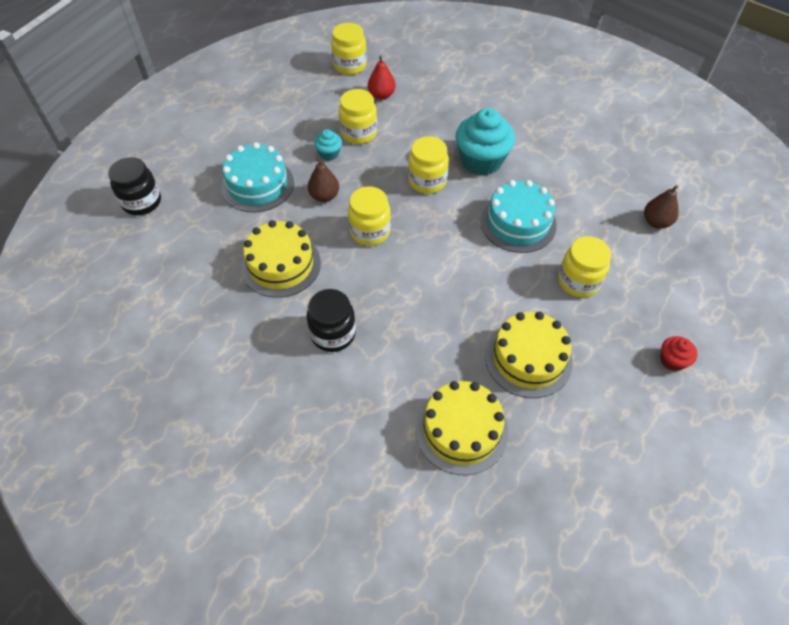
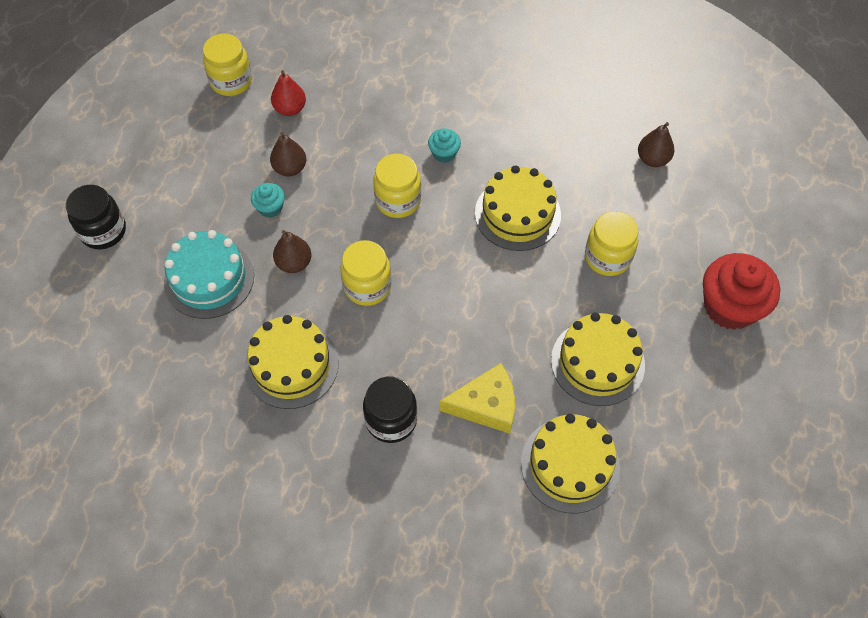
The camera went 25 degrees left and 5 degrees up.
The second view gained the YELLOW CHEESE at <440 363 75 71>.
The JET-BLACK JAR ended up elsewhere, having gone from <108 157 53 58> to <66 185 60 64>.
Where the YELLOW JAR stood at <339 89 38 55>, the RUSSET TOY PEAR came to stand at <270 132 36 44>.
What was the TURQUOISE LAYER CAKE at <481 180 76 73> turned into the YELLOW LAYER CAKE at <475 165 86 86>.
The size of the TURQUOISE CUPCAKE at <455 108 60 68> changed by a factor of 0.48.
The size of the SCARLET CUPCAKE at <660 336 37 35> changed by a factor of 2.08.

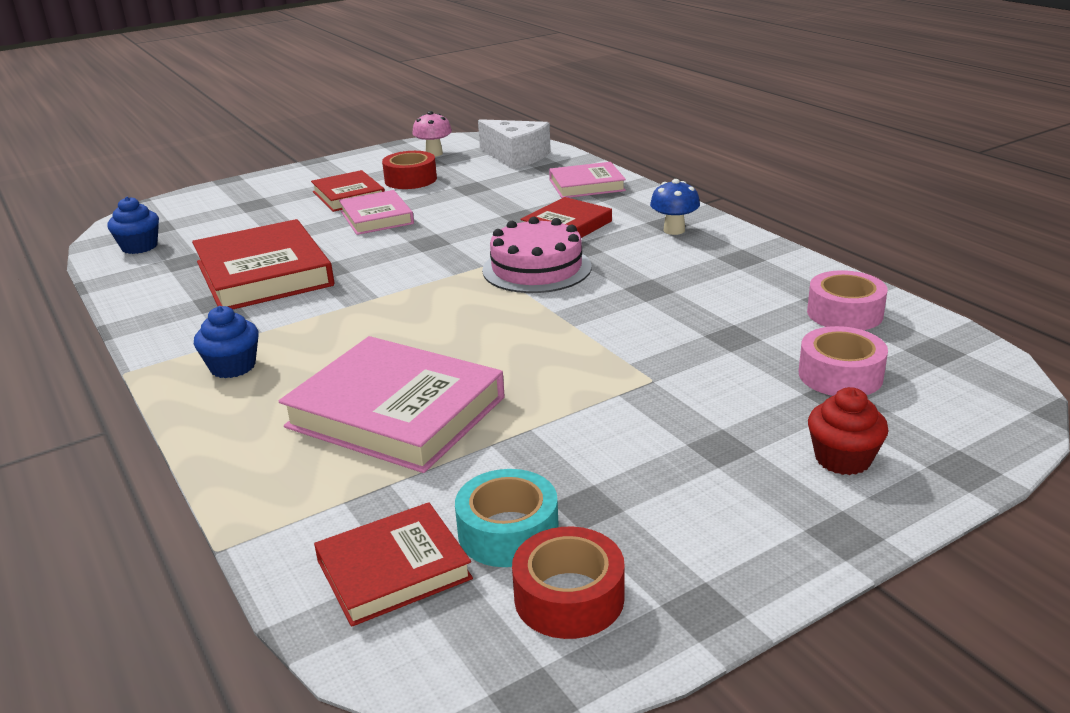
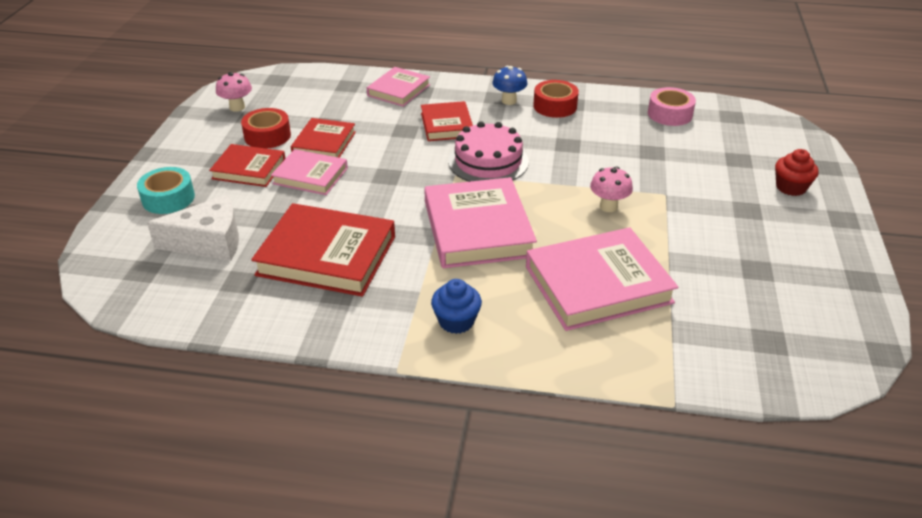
The camera went 50 degrees left and 10 degrees up.
The second view lost the BLUE CUPCAKE at <107 197 52 57>.
The second view lost the ROSY TAPE at <799 326 89 70>.
The second view gained the ROSY HARDBACK at <424 177 113 91>.
The second view gained the ROSY TOADSTOOL at <590 166 43 46>.
The SCARLET HARDBACK ended up elsewhere, having gone from <314 502 159 125> to <291 118 65 40>.
The TURQUOISE TAPE ended up elsewhere, having gone from <455 469 104 98> to <137 167 58 47>.
The PURE WHITE CHEESE ended up elsewhere, having gone from <478 119 73 50> to <147 195 92 66>.
The SCARLET TAPE ended up elsewhere, having gone from <512 527 113 112> to <533 80 46 38>.

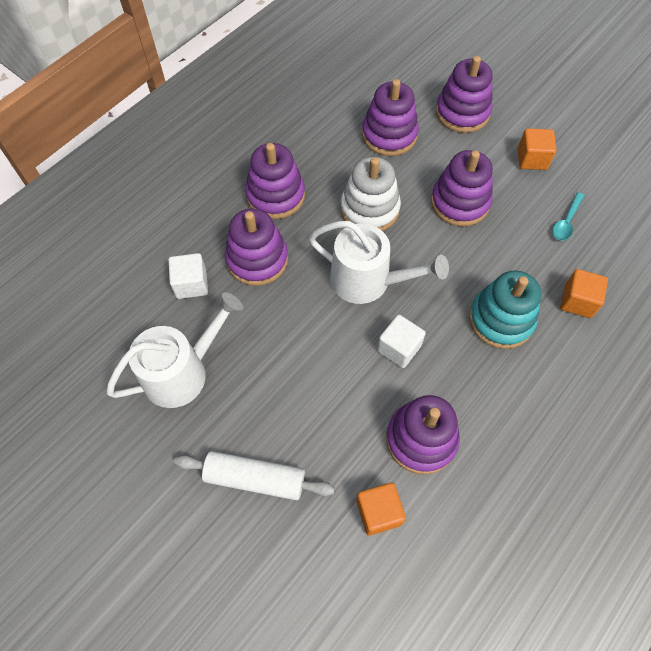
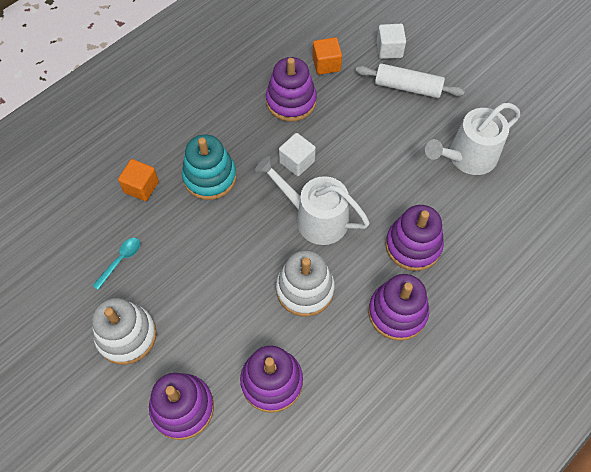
The camera went 175 degrees left and 0 degrees up.
The second view lost the ROYAL PURPLE RING STACKER at <431 150 62 76>.
The PURE WHITE CUBE ended up elsewhere, having gone from <168 253 40 46> to <376 24 30 35>.
Where the ORANGE-COLOURED CUBE stood at <518 128 38 42>, the PURE WHITE RING STACKER came to stand at <92 298 65 67>.

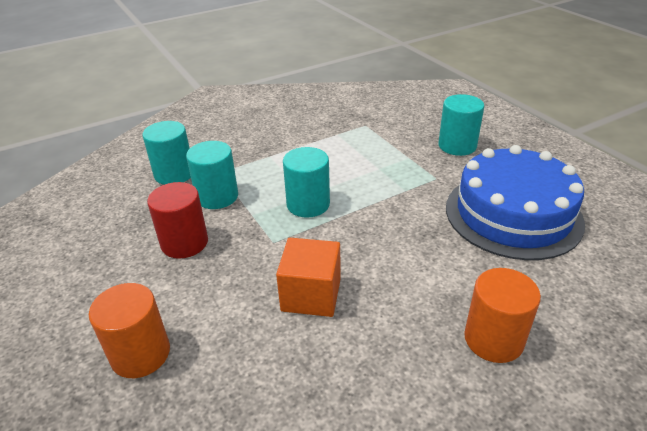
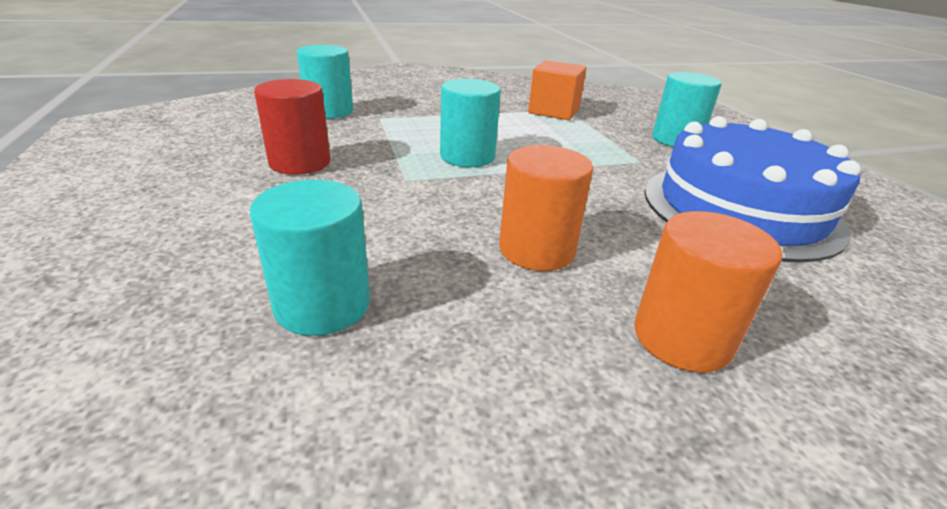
The camera went 10 degrees right and 5 degrees down.
The ORANGE-COLOURED CYLINDER SHAPE ended up elsewhere, having gone from <89 283 81 95> to <499 145 94 126>.
The TURQUOISE CYLINDER SHAPE ended up elsewhere, having gone from <186 141 52 68> to <250 180 120 156>.
The ORANGE-COLOURED CUBE ended up elsewhere, having gone from <276 238 65 79> to <528 60 58 60>.

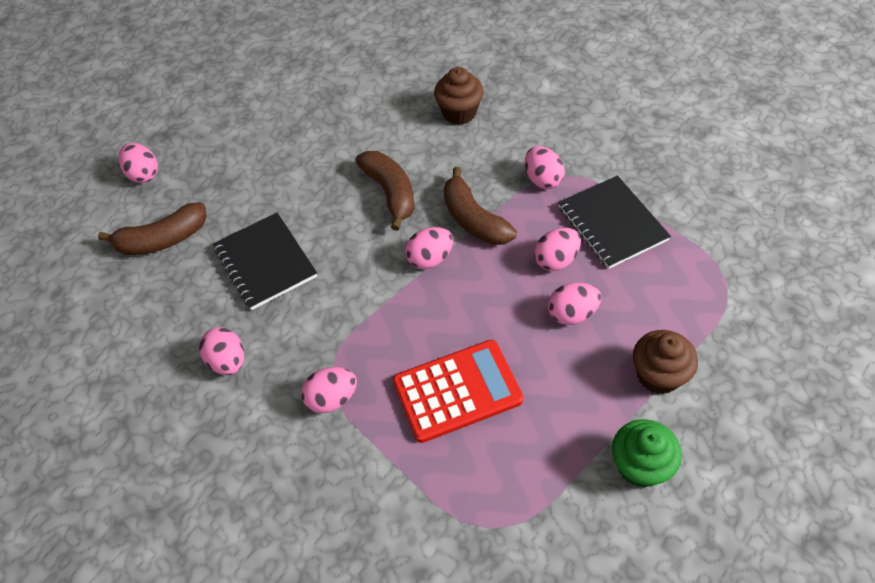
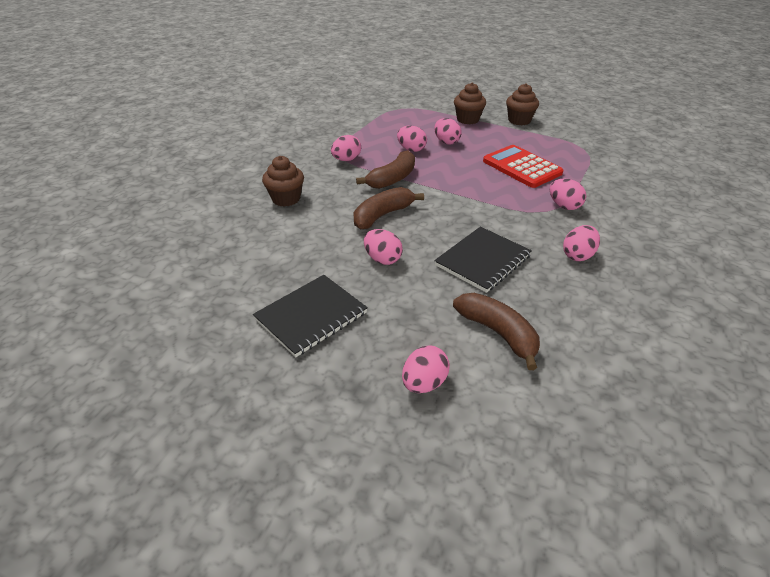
The camera went 110 degrees left and 15 degrees down.
The ROSY EGG SHAPE ended up elsewhere, having gone from <405 227 48 42> to <364 229 39 36>.
The JET-BLACK EXERCISE BOOK ended up elsewhere, having gone from <558 175 113 94> to <253 275 115 82>.
What was the GREEN CUPCAKE at <612 419 70 69> turned into the RUSSET CUPCAKE at <506 83 33 42>.

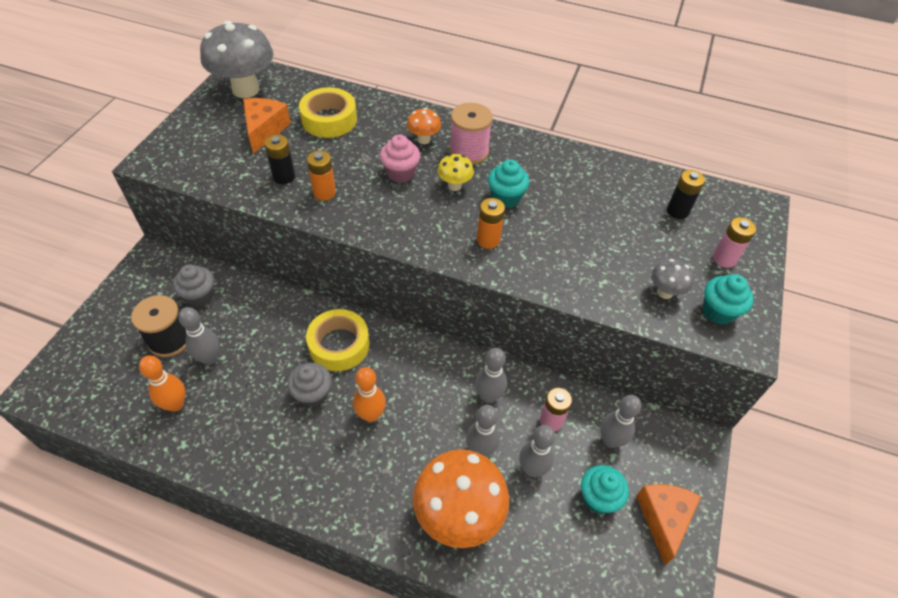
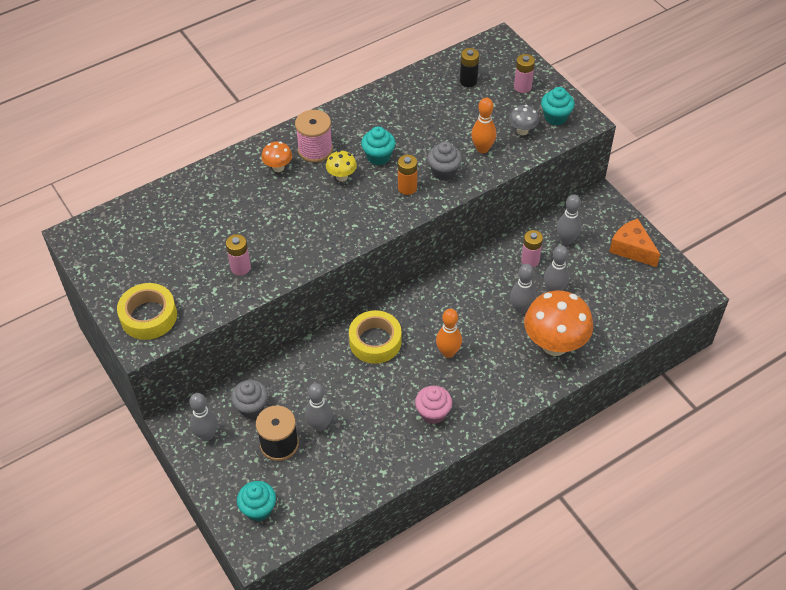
The camera went 50 degrees left and 0 degrees up.
The second view lost the GREY TOADSTOOL at <200 21 74 77>.
The second view lost the ORANGE-COLOURED CHEESE at <243 98 48 56>.
The second view lost the ORANGE-COLOURED POWER CELL at <307 150 29 51>.
The ORANGE-COLOURED TENPIN ended up elsewhere, having gone from <139 356 46 56> to <471 98 25 55>.
The GREY CUPCAKE ended up elsewhere, having gone from <287 363 45 45> to <427 141 35 40>.
The YELLOW TAPE ended up elsewhere, having gone from <299 87 58 51> to <117 283 60 57>.
The ROSY CUPCAKE ended up elsewhere, having gone from <380 135 40 48> to <415 386 37 38>.
The GREY TENPIN ended up elsewhere, having gone from <475 348 32 55> to <189 393 29 48>.
The TURQUOISE CUPCAKE ended up elsewhere, having gone from <581 465 48 49> to <237 481 39 40>.
What was the JET-BLACK POWER CELL at <264 135 31 49> turned into the ROSY POWER CELL at <226 234 25 41>.

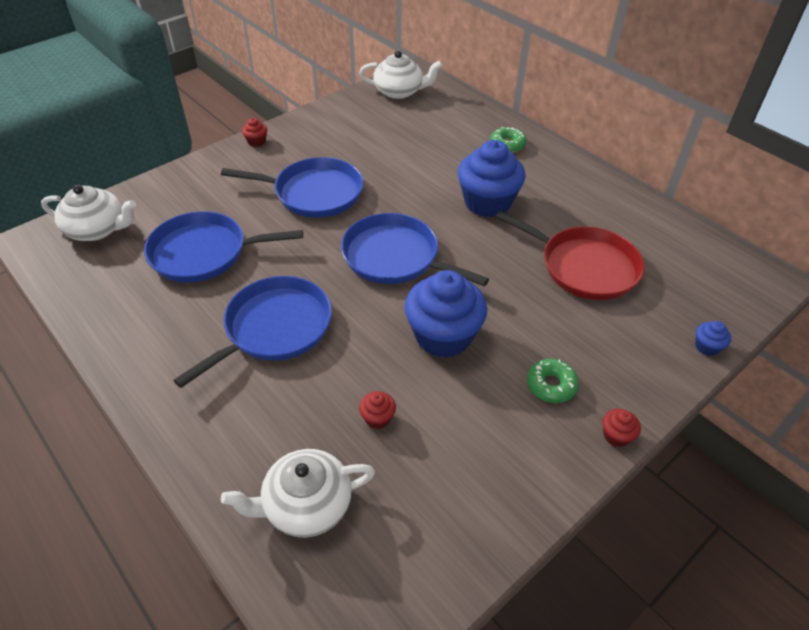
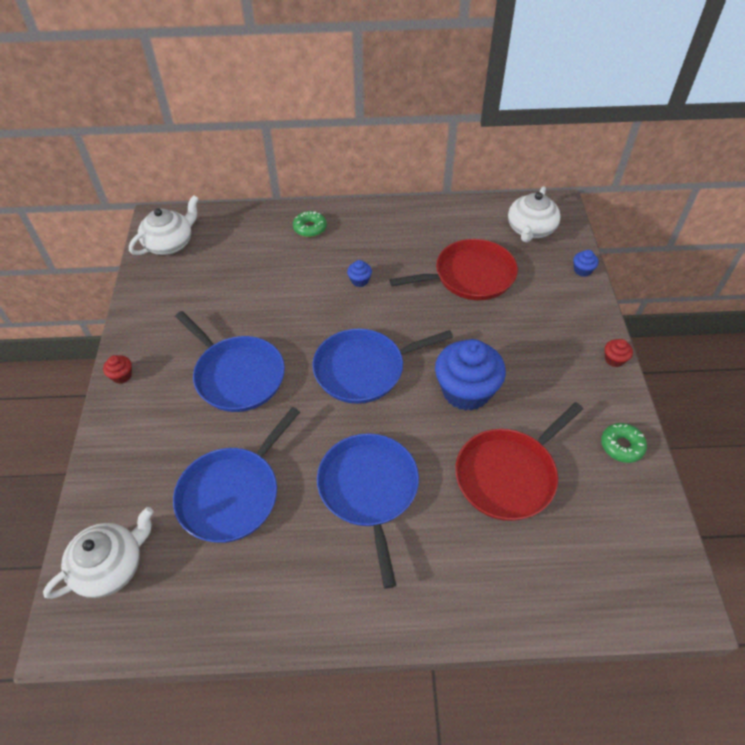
The camera went 50 degrees left and 5 degrees up.
The PURE WHITE CHINA TEAPOT ended up elsewhere, having gone from <221 449 154 89> to <508 186 53 56>.
The GREEN DOUGHNUT ended up elsewhere, having gone from <527 359 52 44> to <601 423 46 40>.
Where the SCARLET CUPCAKE stood at <359 391 37 38>, the SCARLET SKILLET came to stand at <455 402 128 119>.
The BLUE SKILLET at <221 157 143 61> ended up facing another way, 90 degrees clockwise from before.
The size of the BLUE CUPCAKE at <458 140 67 77> changed by a factor of 0.41.

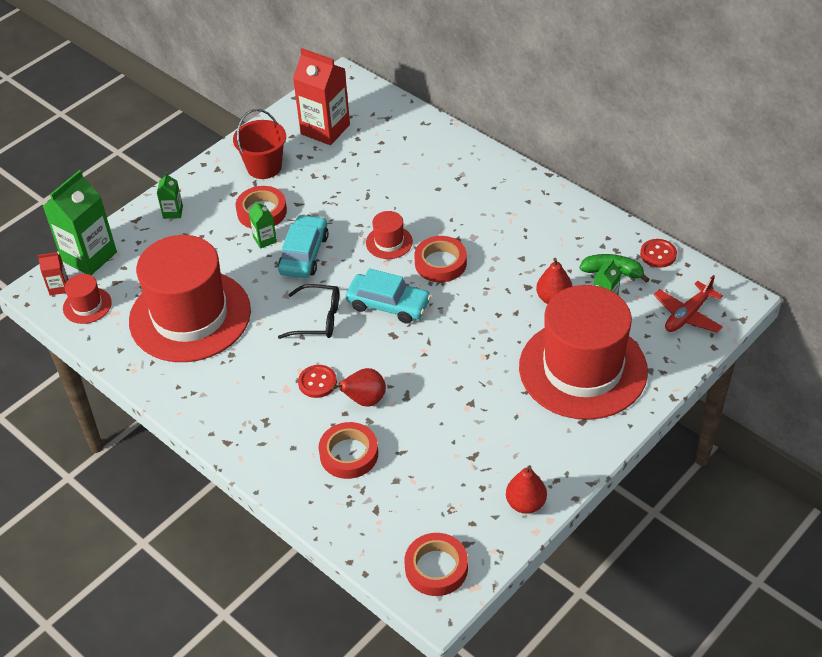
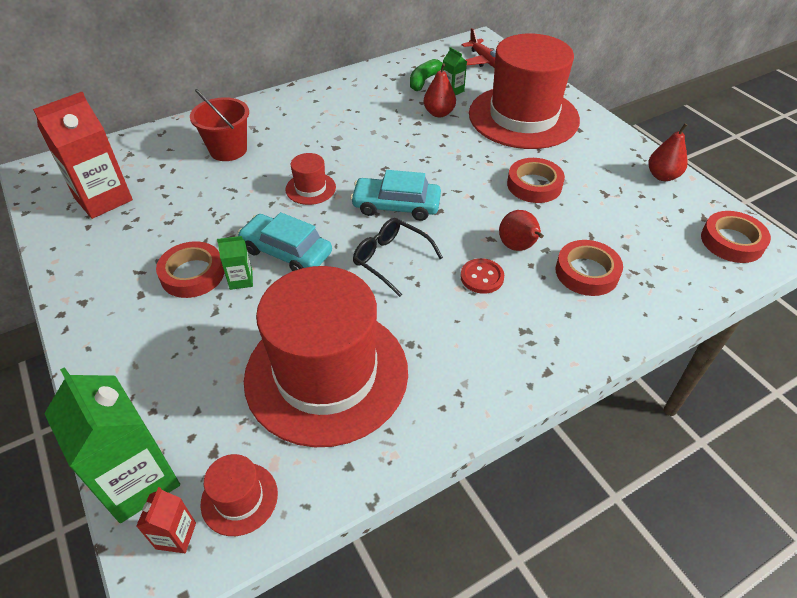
The camera went 75 degrees left and 0 degrees up.
The second view lost the GREEN CARTON at <157 172 26 47>.
The second view lost the SCARLET BUTTON at <640 239 37 29>.
The SCARLET PAIL ended up elsewhere, having gone from <233 109 53 70> to <190 89 59 72>.
The SCARLET TAPE ended up elsewhere, having gone from <414 236 53 46> to <507 158 58 45>.
The JET-BLACK GLASSES at <278 284 61 55> ended up facing another way, 75 degrees counterclockwise from before.
The TURQUOISE CAR at <346 268 85 56> ended up facing another way, 120 degrees counterclockwise from before.

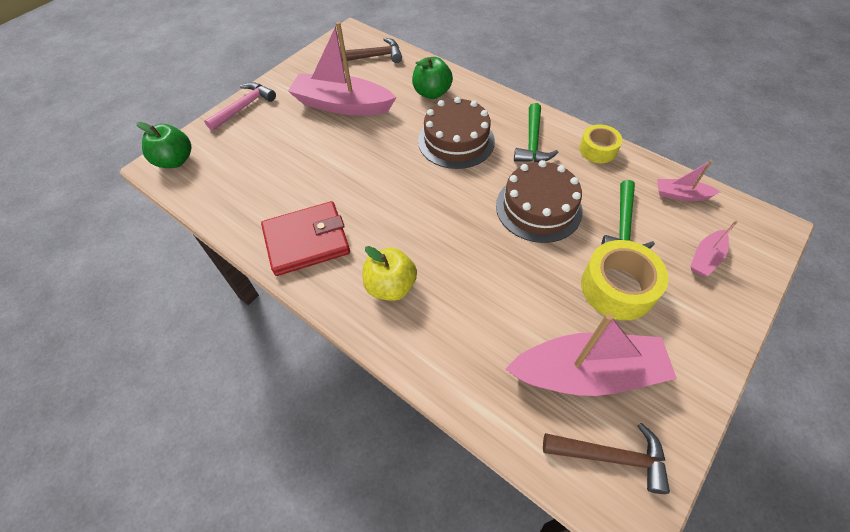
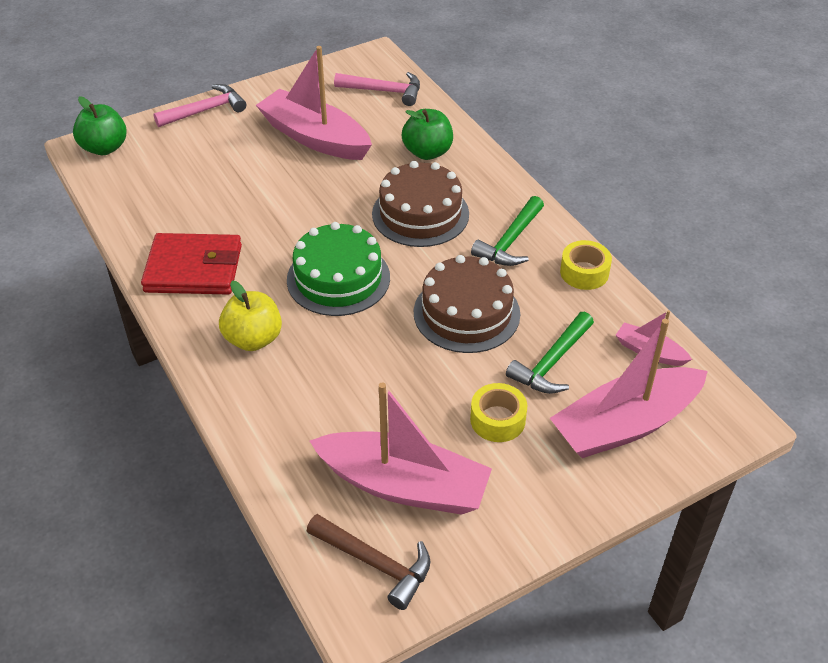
The camera went 20 degrees right and 10 degrees down.
The second view gained the GREEN LAYER CAKE at <287 222 103 94>.
What was the RUSSET CLAW HAMMER at <340 38 62 25> turned into the ROSY CLAW HAMMER at <334 72 86 34>.
The size of the YELLOW TAPE at <581 240 88 80> changed by a factor of 0.63.
The size of the ROSY TOY BOAT at <690 221 48 55> changed by a factor of 2.12.

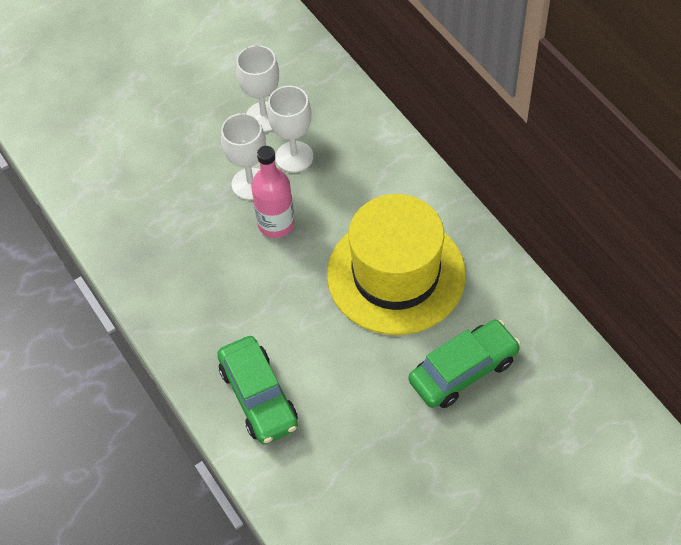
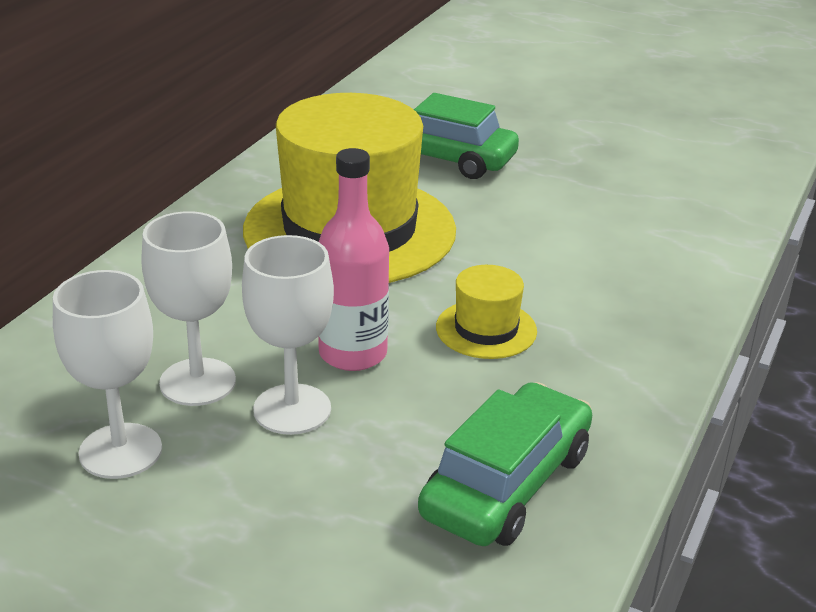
The camera went 125 degrees left and 25 degrees down.
The second view gained the YELLOW TOP HAT at <436 265 101 94>.
The GREEN CAR ended up elsewhere, having gone from <217 336 81 108> to <418 382 174 164>.

